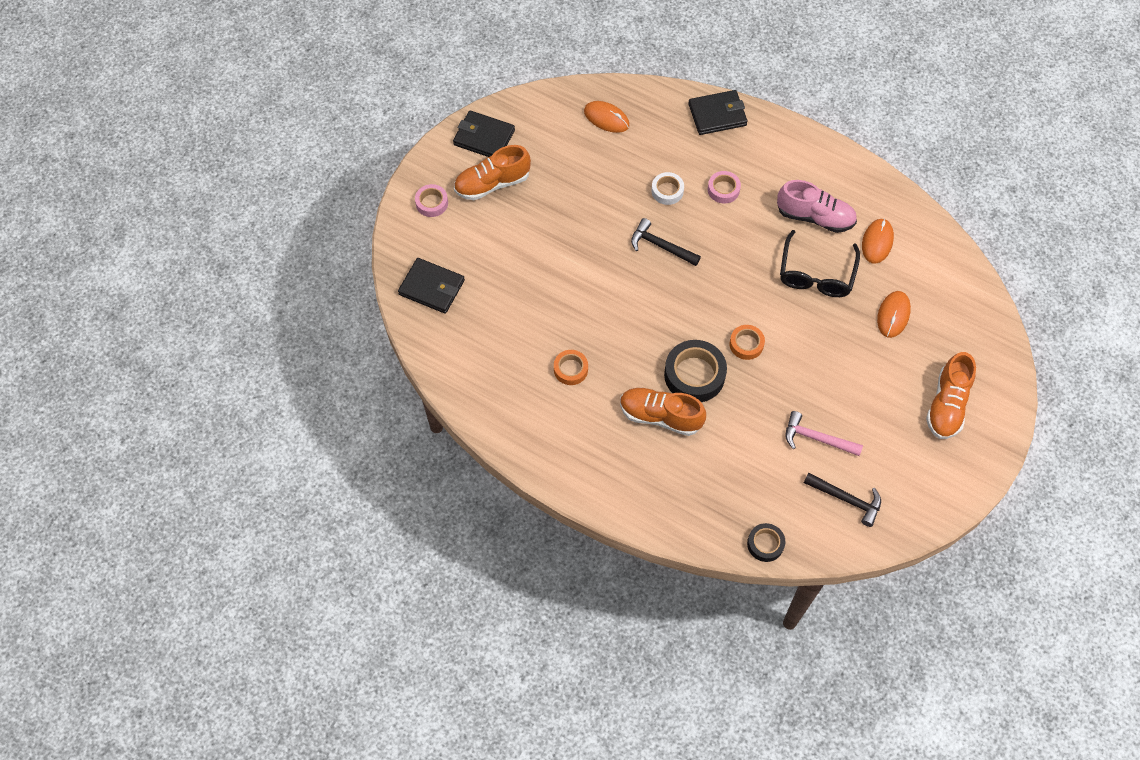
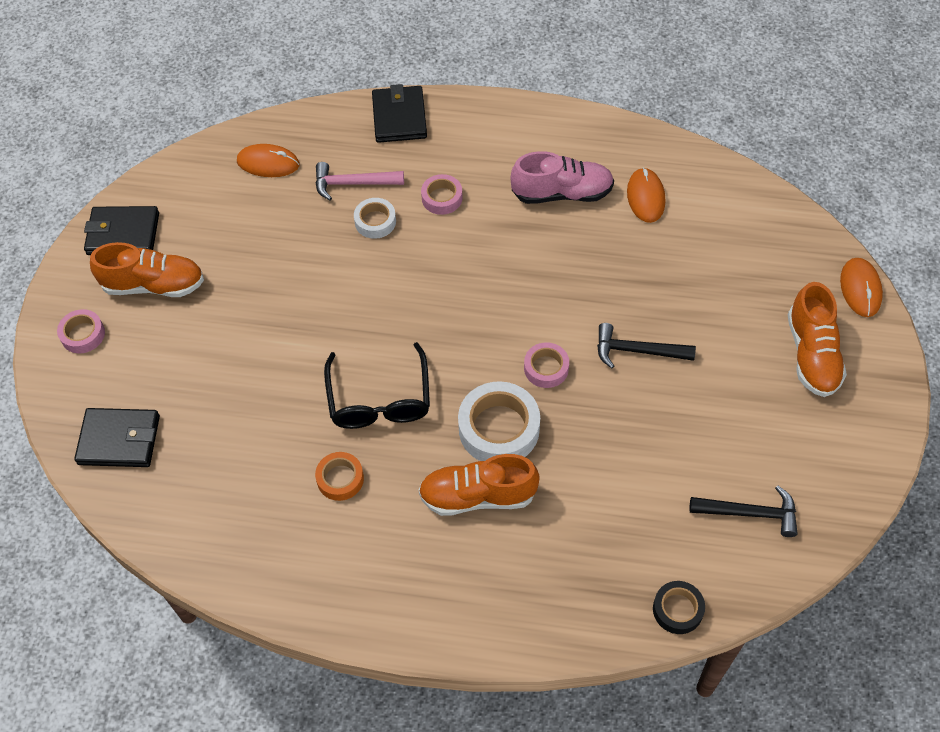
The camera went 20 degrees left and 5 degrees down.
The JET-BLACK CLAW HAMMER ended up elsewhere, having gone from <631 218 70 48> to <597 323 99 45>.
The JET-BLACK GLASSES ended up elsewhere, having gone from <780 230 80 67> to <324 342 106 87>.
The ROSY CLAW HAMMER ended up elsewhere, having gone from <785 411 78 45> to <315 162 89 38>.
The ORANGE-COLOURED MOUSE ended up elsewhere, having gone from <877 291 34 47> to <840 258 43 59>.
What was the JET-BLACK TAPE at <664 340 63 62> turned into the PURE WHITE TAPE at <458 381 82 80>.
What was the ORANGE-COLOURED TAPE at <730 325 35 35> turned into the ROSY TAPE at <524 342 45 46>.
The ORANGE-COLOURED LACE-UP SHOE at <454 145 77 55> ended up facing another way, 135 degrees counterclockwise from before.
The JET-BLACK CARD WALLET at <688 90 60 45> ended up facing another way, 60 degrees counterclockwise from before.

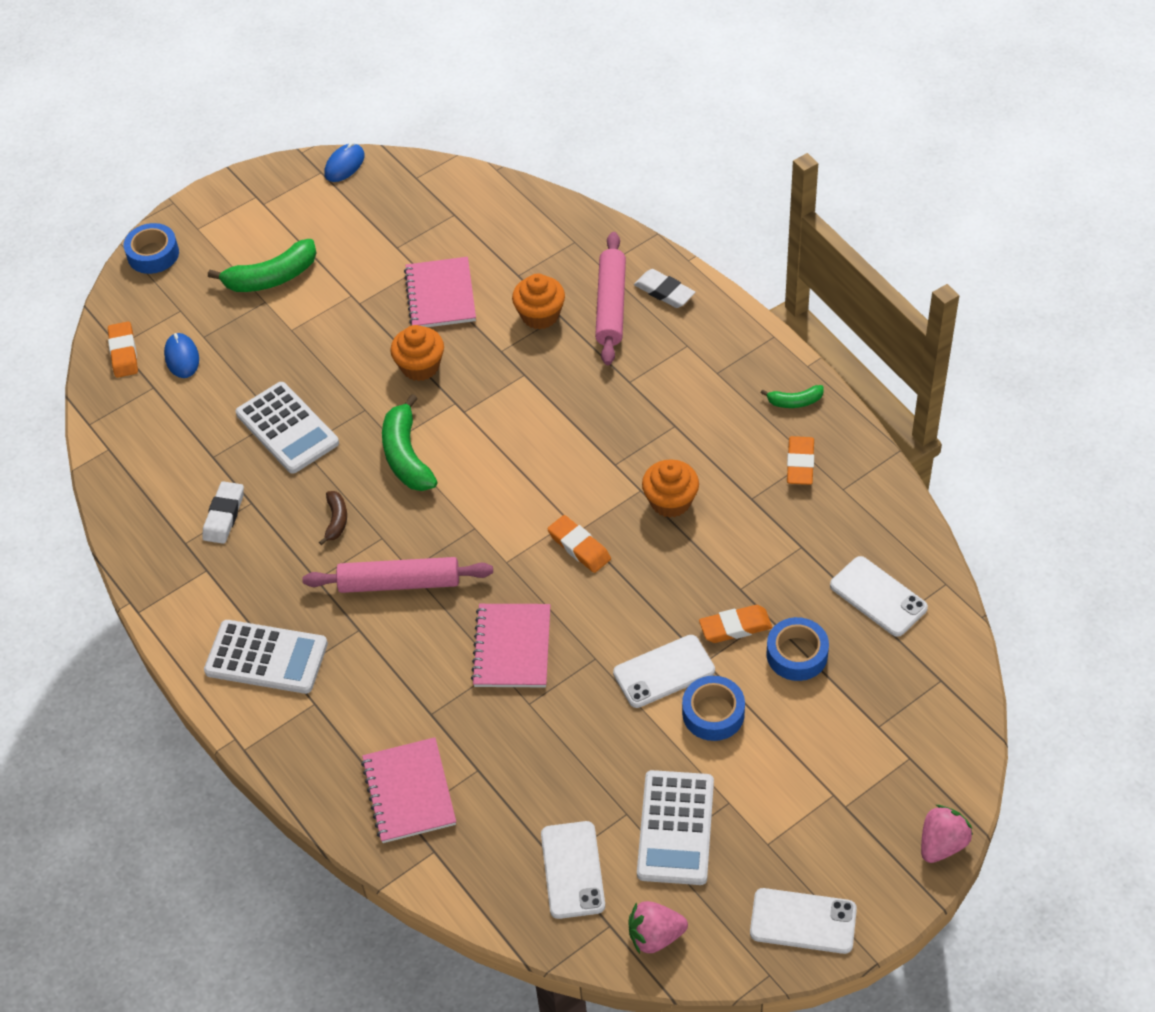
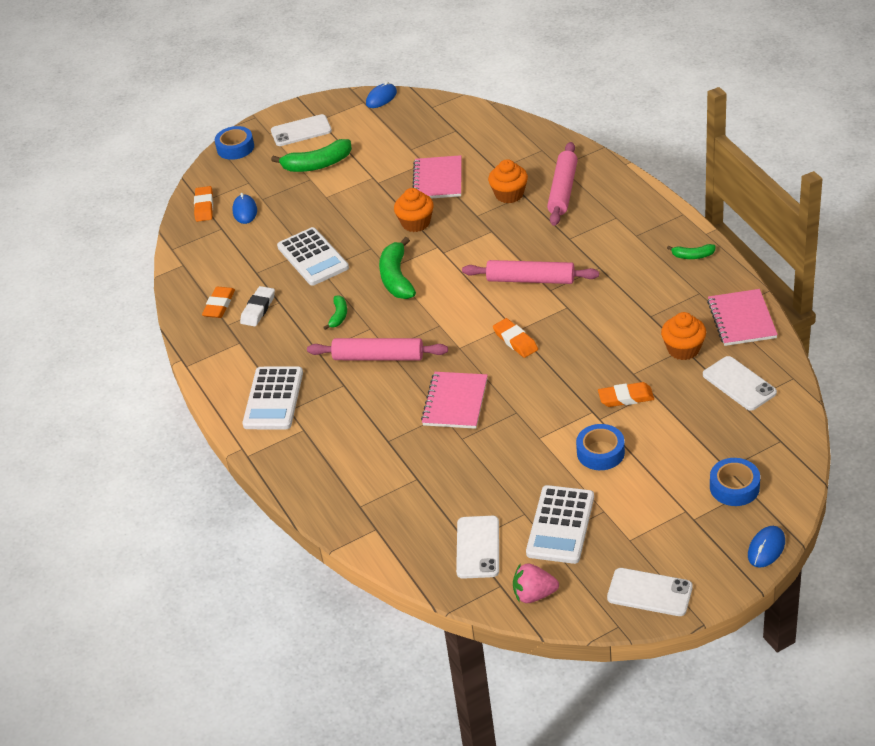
The camera went 10 degrees right and 10 degrees down.
The second view lost the PURE WHITE PENCIL ERASER at <634 269 61 39>.
The second view gained the ROSY DOUGH ROLLER at <462 260 137 24>.
The ROSY EXERCISE BOOK ended up elsewhere, having gone from <361 737 95 106> to <707 289 71 57>.
The PURE WHITE MOBILE PHONE ended up elsewhere, having gone from <613 635 102 73> to <271 114 61 32>.
The ORANGE-COLOURED CUPCAKE ended up elsewhere, having gone from <642 459 57 59> to <661 312 45 48>.
The BLUE TAPE ended up elsewhere, having gone from <767 617 62 64> to <710 458 50 48>.
The ORANGE-COLOURED PENCIL ERASER ended up elsewhere, having gone from <787 436 27 49> to <202 287 33 31>.
Where the ROSY STRAWBERRY stood at <921 805 52 58>, the BLUE MOUSE came to stand at <748 526 37 42>.
What was the RUSSET TOY BANANA at <319 491 28 54> turned into the GREEN TOY BANANA at <323 295 24 35>.
The PURE WHITE CALCULATOR at <204 620 124 74> ended up facing another way, 75 degrees clockwise from before.

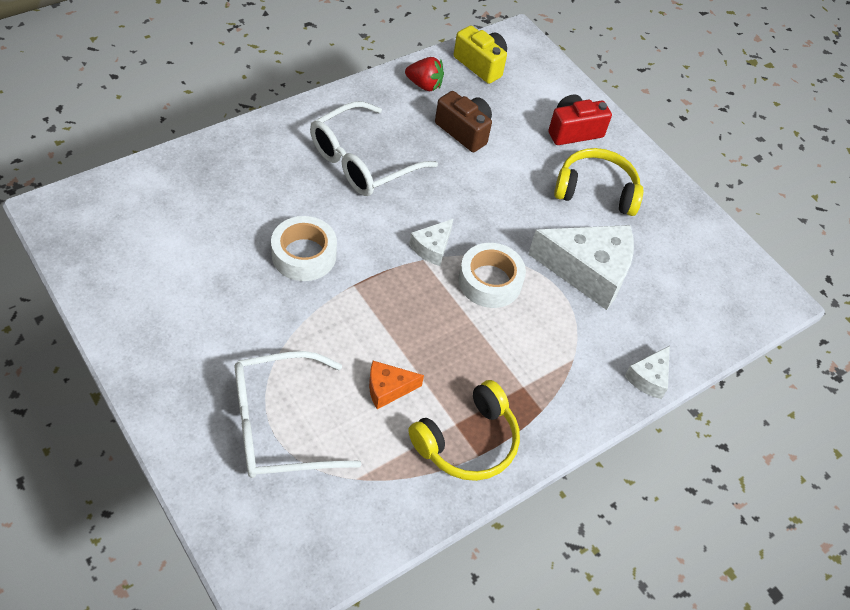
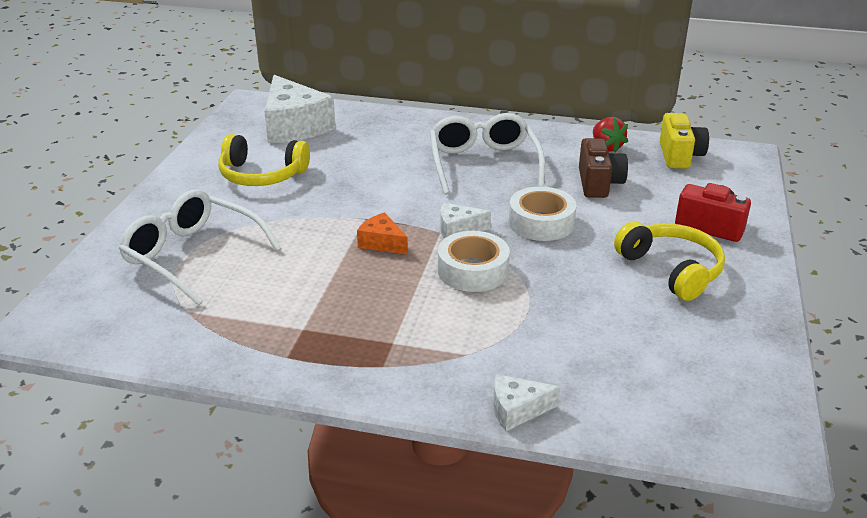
The camera went 55 degrees right and 20 degrees down.
The PURE WHITE TAPE ended up elsewhere, having gone from <271 216 66 65> to <509 186 67 55>.
The ORANGE-COLOURED CHEESE ended up elsewhere, having gone from <369 361 55 48> to <357 212 51 43>.
The YELLOW OVER-EAR HEADPHONES ended up elsewhere, having gone from <408 380 112 101> to <219 134 91 52>.
The PURE WHITE CHEESE ended up elsewhere, having gone from <528 225 106 85> to <264 75 72 68>.
The PURE WHITE GLASSES at <310 101 128 95> ended up facing another way, 75 degrees clockwise from before.

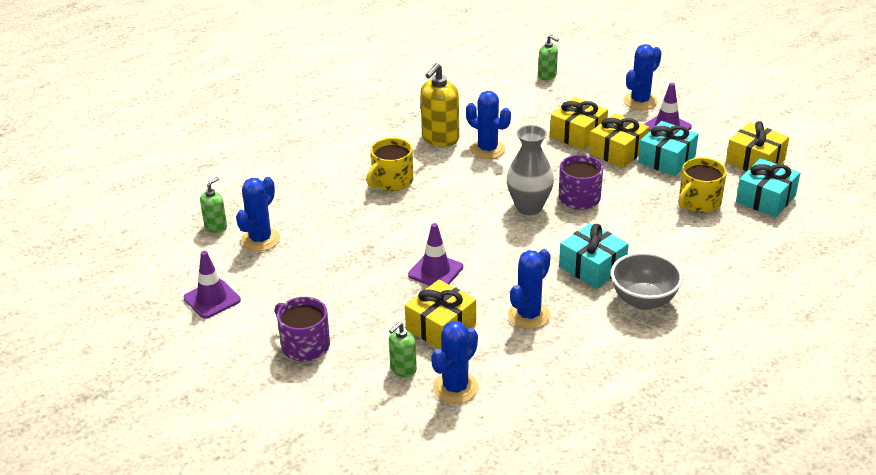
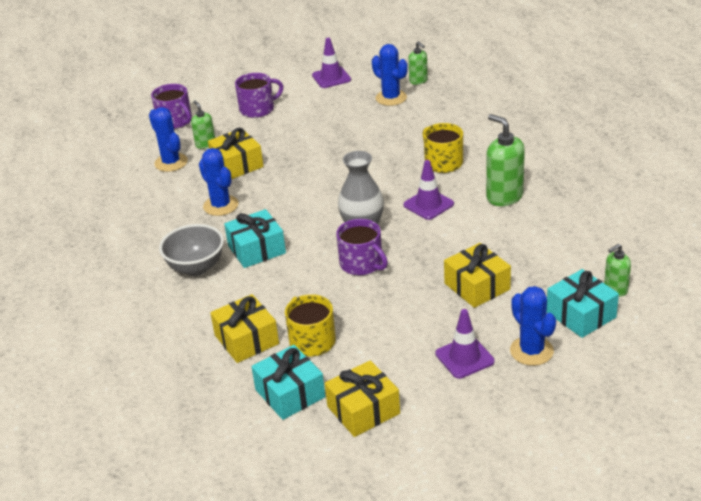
The camera went 110 degrees right and 0 degrees up.
The second view lost the BLUE CACTUS at <466 91 45 68>.
The second view gained the ROYAL PURPLE COFFEE MUG at <151 84 41 45>.
The ROYAL PURPLE TRAFFIC CONE ended up elsewhere, having gone from <408 223 55 63> to <403 160 51 60>.
The YELLOW PRESENT ended up elsewhere, having gone from <589 113 60 55> to <210 294 69 69>.
The TURQUOISE PRESENT ended up elsewhere, having gone from <638 121 60 55> to <547 269 72 69>.
What was the YELLOW SOAP PUMP at <420 63 39 84> turned into the GREEN SOAP PUMP at <486 114 39 92>.

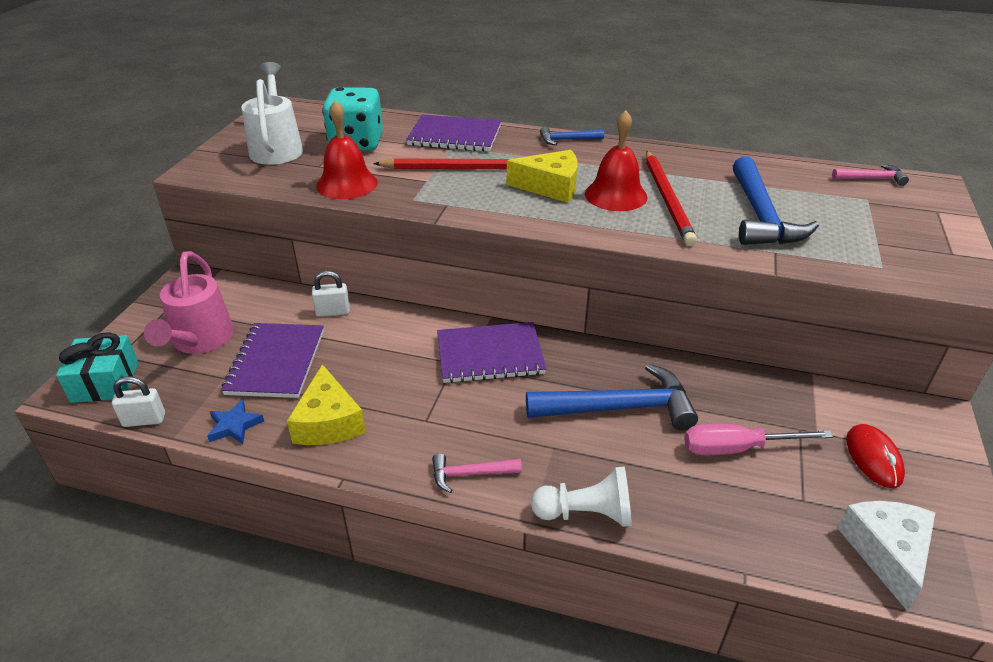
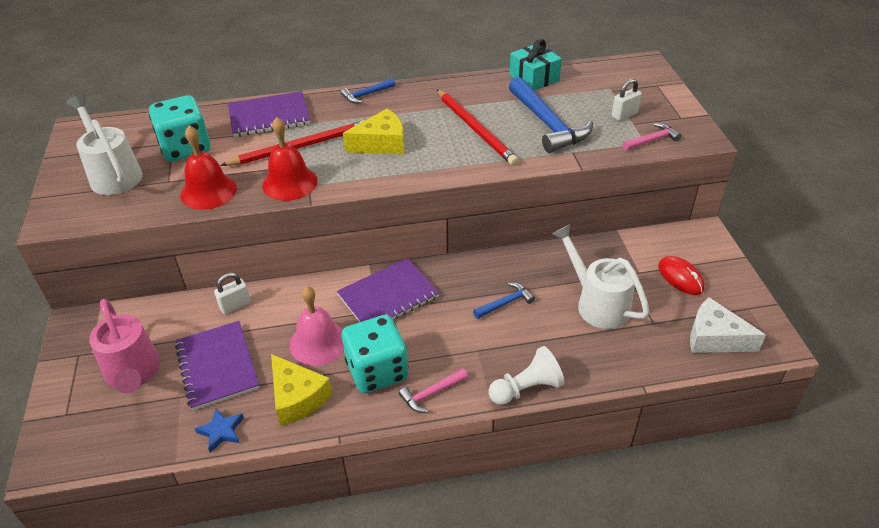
The camera went 25 degrees left and 5 degrees up.
The second view gained the ROSY BELL at <290 286 54 80>.
The second view gained the TURQUOISE DIE at <342 315 66 78>.
The TURQUOISE PRESENT ended up elsewhere, having gone from <56 332 82 71> to <509 39 53 52>.
The PURE WHITE LOCK ended up elsewhere, having gone from <112 376 53 51> to <612 78 30 43>.
The SCARLET BELL ended up elsewhere, having gone from <585 110 62 101> to <262 117 56 84>.
The ROSY CLAW HAMMER ended up elsewhere, having gone from <832 164 77 22> to <623 123 59 27>.
Where the ROSY FLAT SCREWDRIVER stood at <684 424 149 31>, the PURE WHITE WATERING CAN came to stand at <552 224 98 105>.
The PURE WHITE CHEESE at <837 501 99 109> ended up facing another way, 45 degrees counterclockwise from before.
The size of the BLUE CLAW HAMMER at <526 363 172 67> changed by a factor of 0.50.

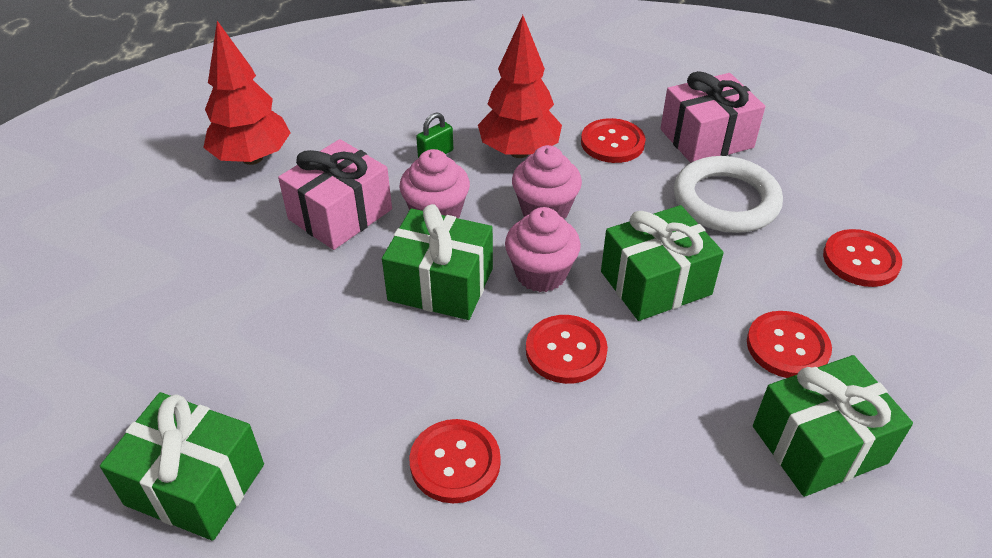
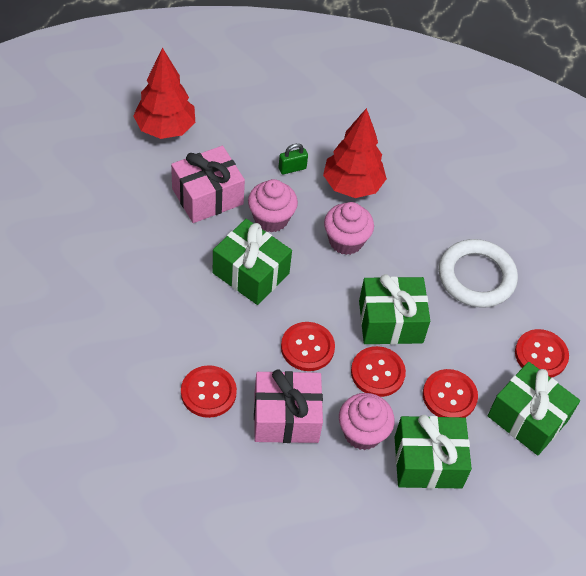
The camera went 15 degrees right and 10 degrees up.
The GREEN PRESENT ended up elsewhere, having gone from <100 392 164 149> to <488 362 92 93>.
The ROSY CUPCAKE ended up elsewhere, having gone from <505 207 76 85> to <339 393 56 57>.
The SCARLET BUTTON ended up elsewhere, having gone from <581 118 64 45> to <351 346 55 51>.
The ROSY PRESENT ended up elsewhere, having gone from <660 71 105 92> to <254 370 69 73>.

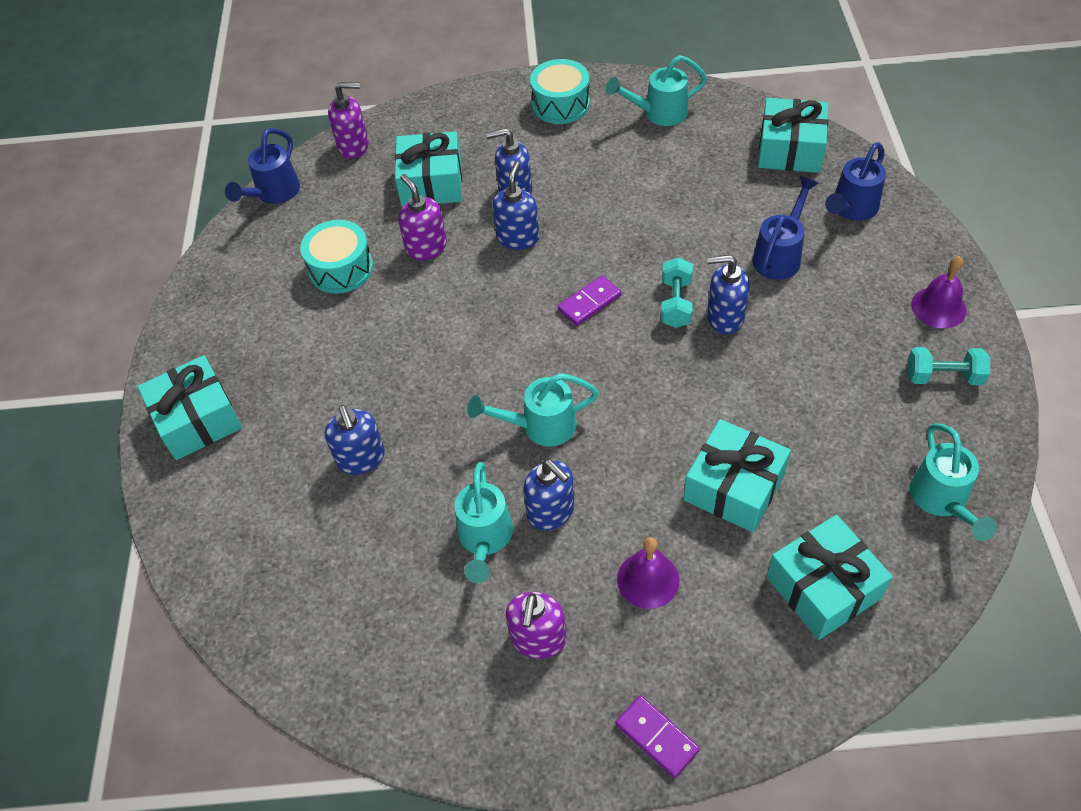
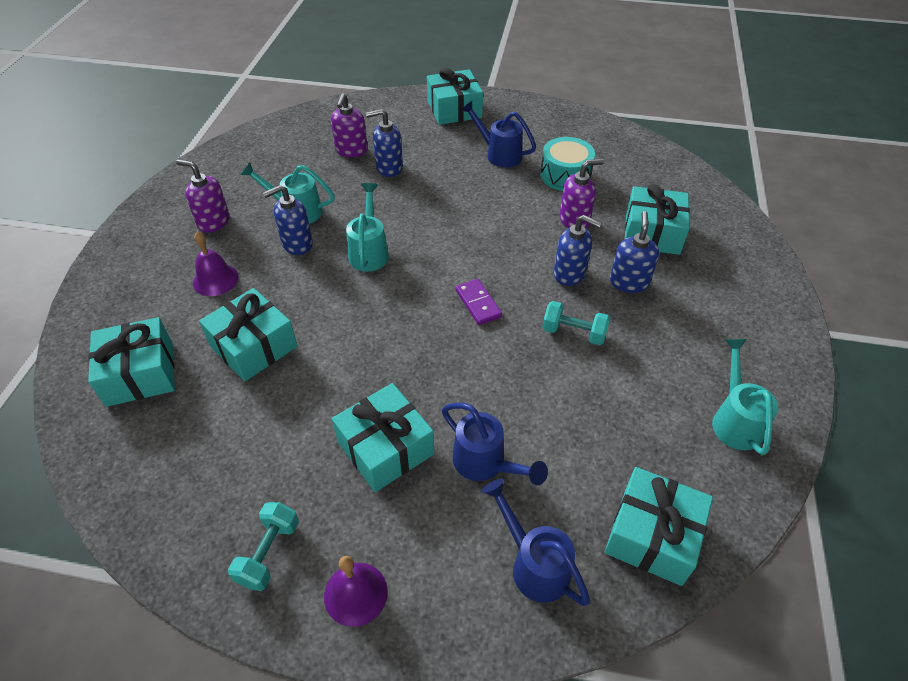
The camera went 100 degrees right and 5 degrees down.
The second view lost the TURQUOISE TOY DRUM at <530 59 60 65>.
The second view lost the ROYAL PURPLE DOMINO TILE at <616 695 84 83>.
The second view lost the BLUE SOAP PUMP at <707 255 43 79>.
The second view lost the TURQUOISE WATERING CAN at <910 423 87 118>.
The second view gained the TURQUOISE PRESENT at <332 383 102 109>.
The BLUE WATERING CAN ended up elsewhere, having gone from <225 128 75 76> to <461 101 75 67>.
The ROYAL PURPLE SOAP PUMP ended up elsewhere, having gone from <328 82 41 77> to <331 93 37 64>.
The TURQUOISE FREE WEIGHT ended up elsewhere, having gone from <661 257 32 71> to <542 301 68 44>.

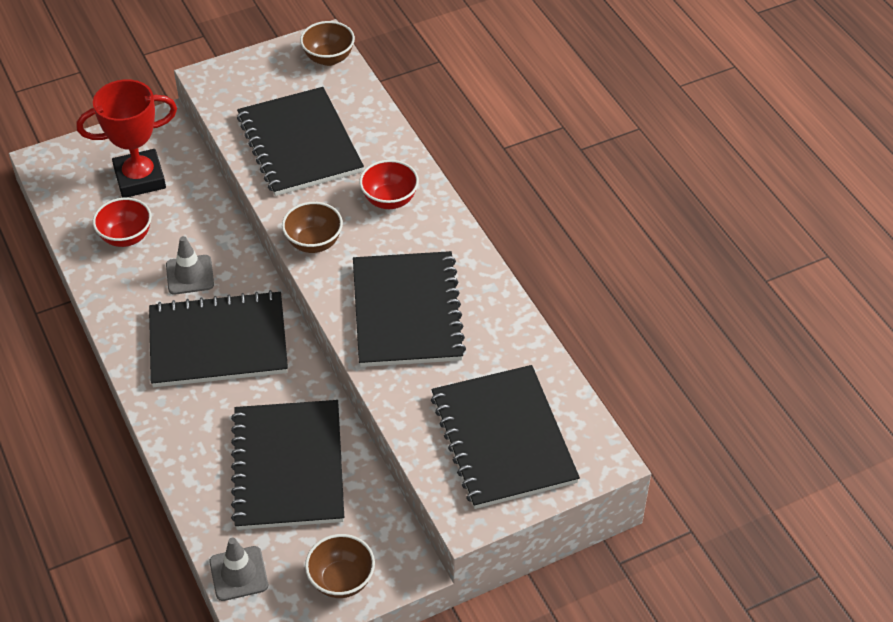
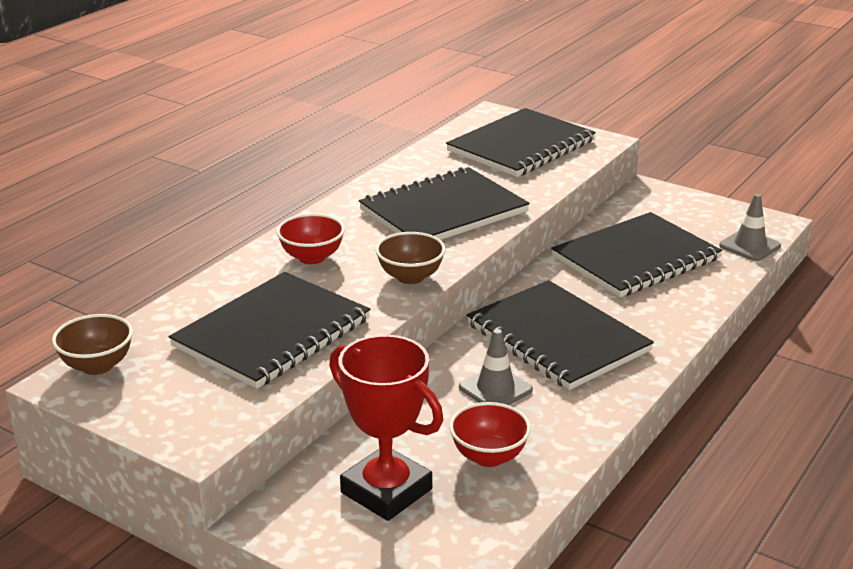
The camera went 120 degrees left and 20 degrees down.
The second view lost the RUSSET BOWL at <305 534 70 64>.

